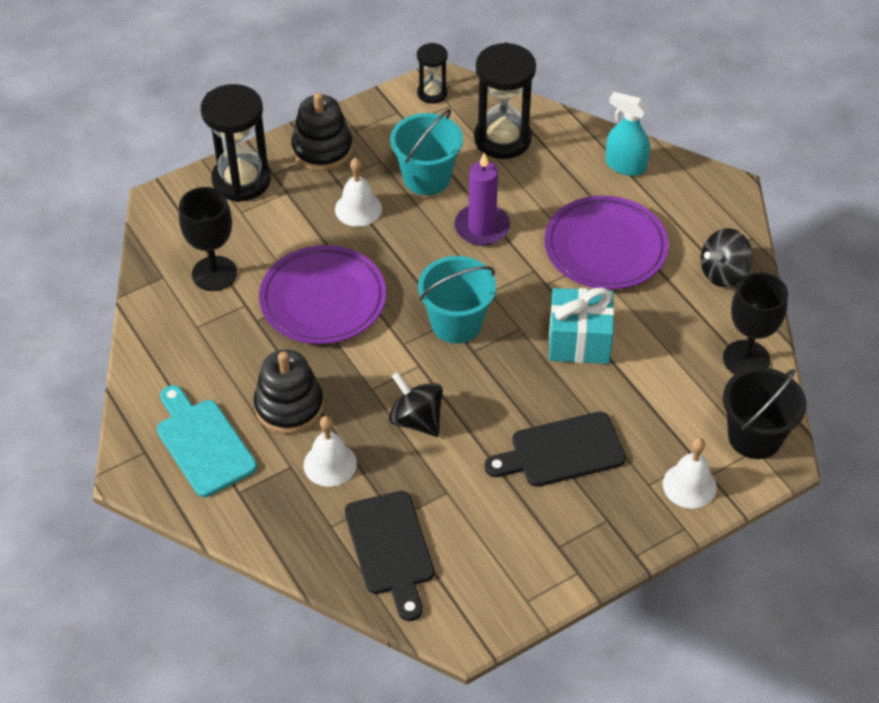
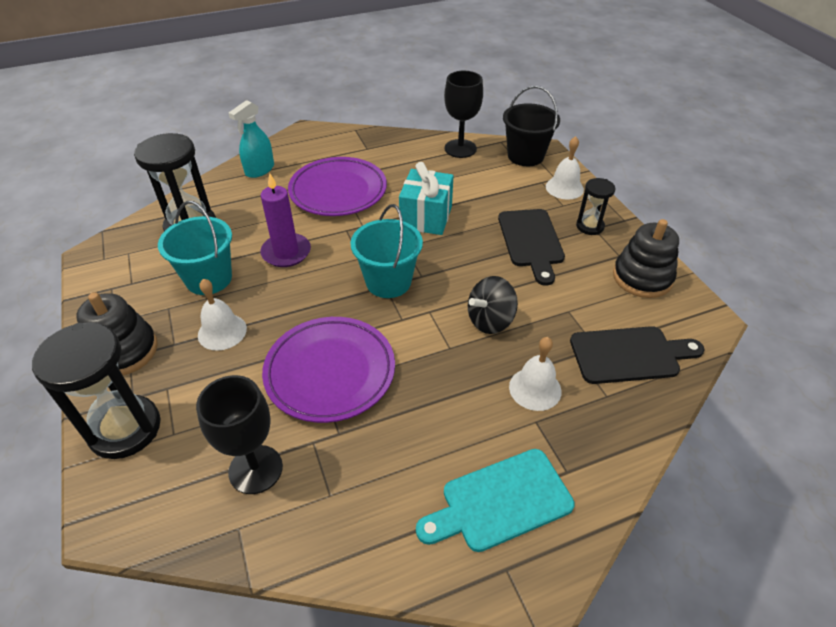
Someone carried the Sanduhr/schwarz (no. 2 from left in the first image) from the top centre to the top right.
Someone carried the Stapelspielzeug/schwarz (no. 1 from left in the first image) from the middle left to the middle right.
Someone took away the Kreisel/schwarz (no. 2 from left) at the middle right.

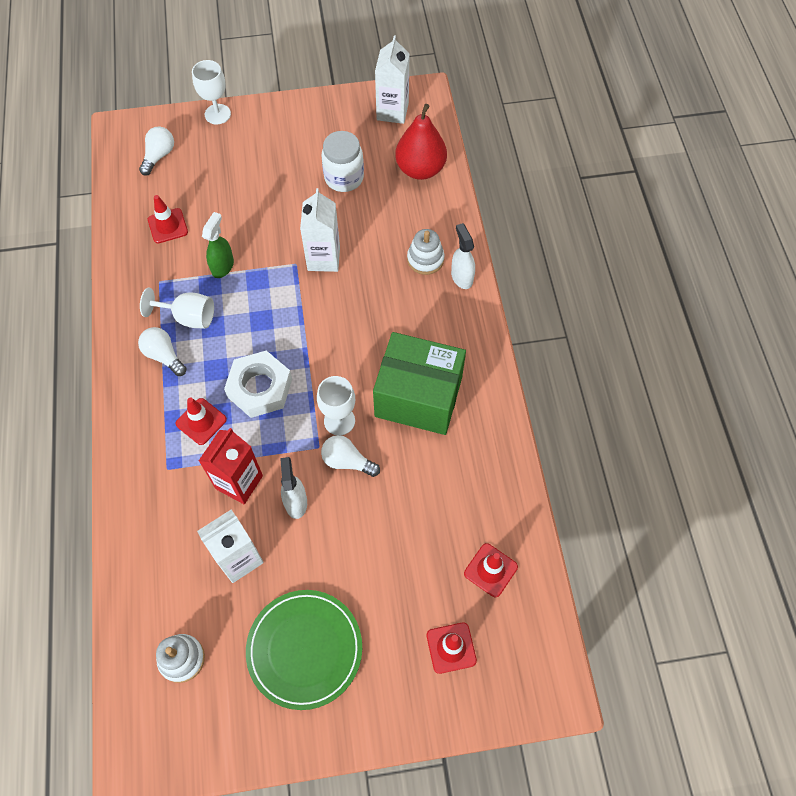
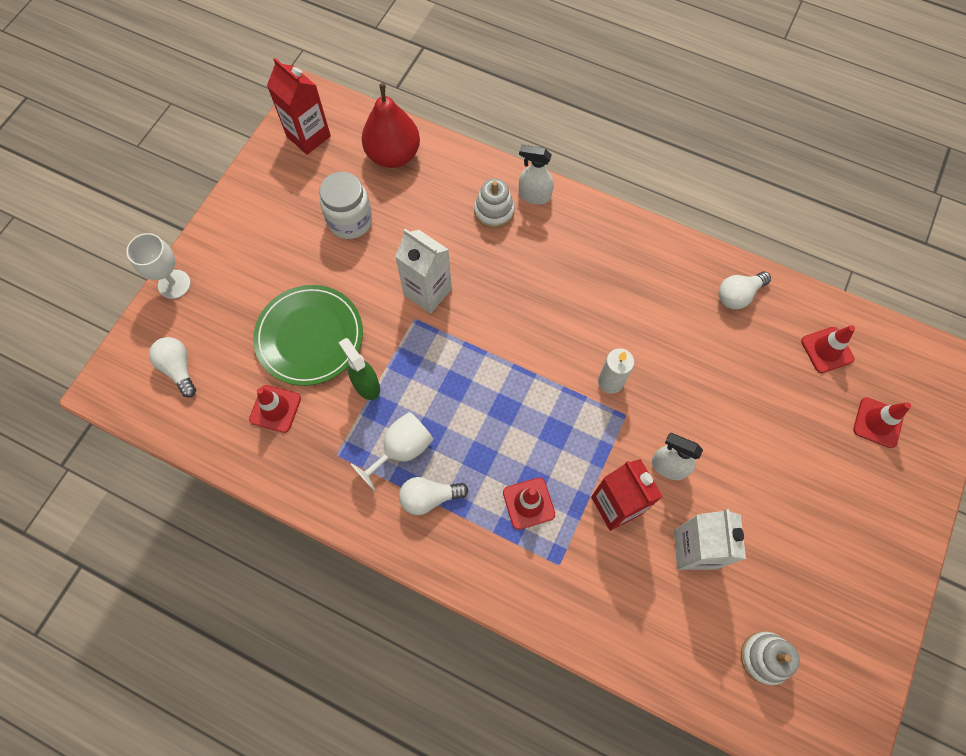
Someone carried the Teller/grün from the bottom centre to the middle left.
Someone repainted the Getränkekarton/weiß (no. 3 from left) at the top centre, which became the Getränkekarton/rot (no. 1 from left) at the top left.
Someone swapped the Kelch/weiß (no. 3 from left) at the centre for the Kerze/weiß at the centre.
Someone carried the Glühbirne/weiß (no. 3 from left) from the centre to the middle right.
Someone took away the Sechskantmutter/weiß at the middle left.
Someone took away the Schachtel/grün at the centre.

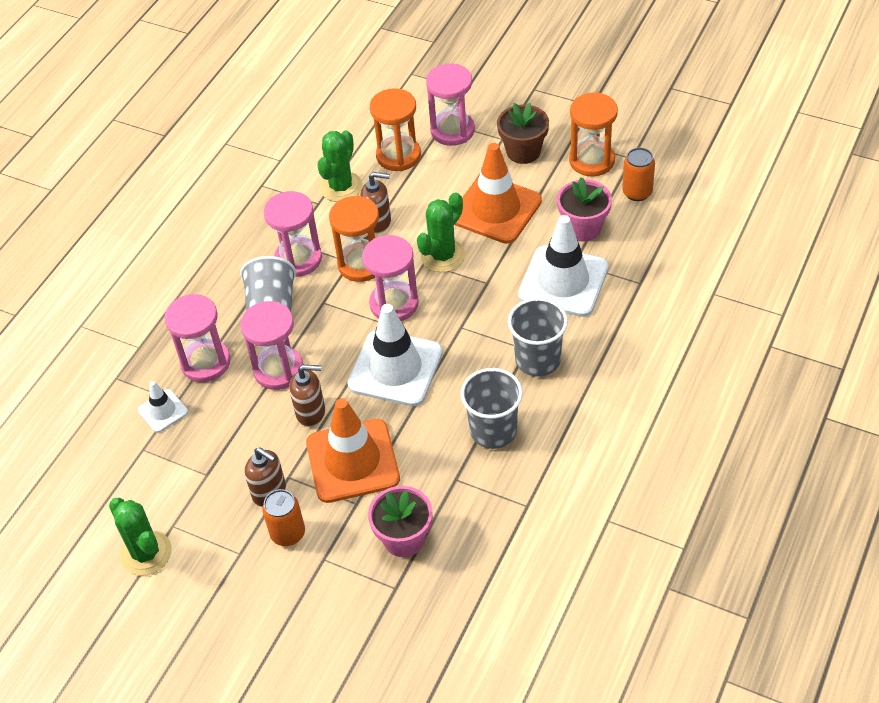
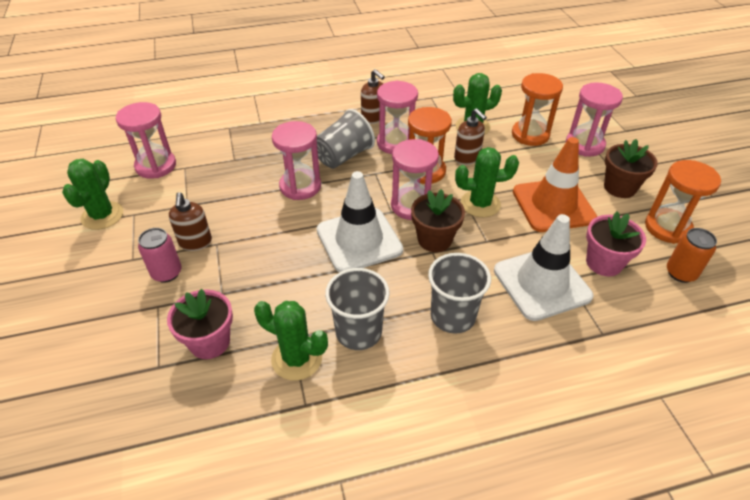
Someone carried the Sanduhr/rosa (no. 1 from left) from the middle left to the top left.
Someone repainted the Dose/orange (no. 1 from left) at the bottom left, which became the Dose/rosa at the middle left.
Someone put down the Kaktus/grün (no. 2 from left) at the bottom centre.
Someone carried the Seifenspender/braun (no. 2 from left) from the centre to the top centre.
Someone put down the Blumentopf/braun (no. 1 from left) at the centre.
Someone took away the Leitkegel/weiß (no. 1 from left) at the middle left.
Someone took away the Leitkegel/orange (no. 1 from left) at the centre.

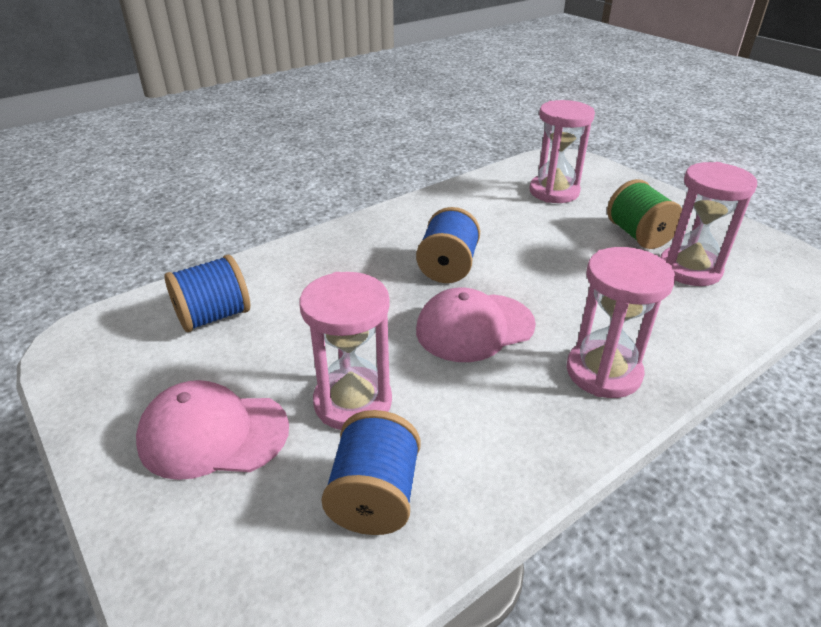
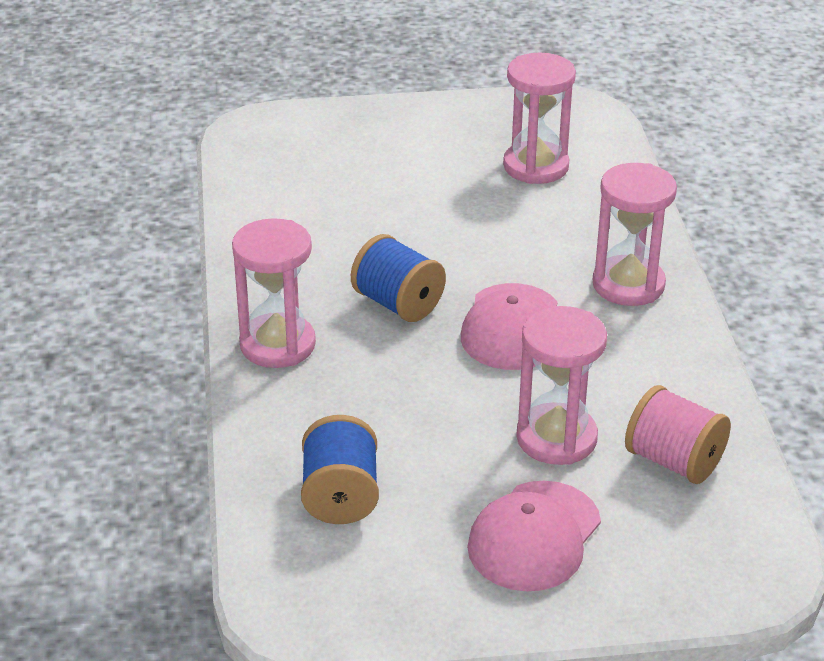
Someone carried the Sanduhr/rosa (no. 2 from left in the first image) from the top right to the middle left.
Someone repainted the Garnrolle/blau (no. 2 from left) at the bottom centre, which became the Garnrolle/rosa at the middle right.
Someone took away the Garnrolle/grün at the middle right.

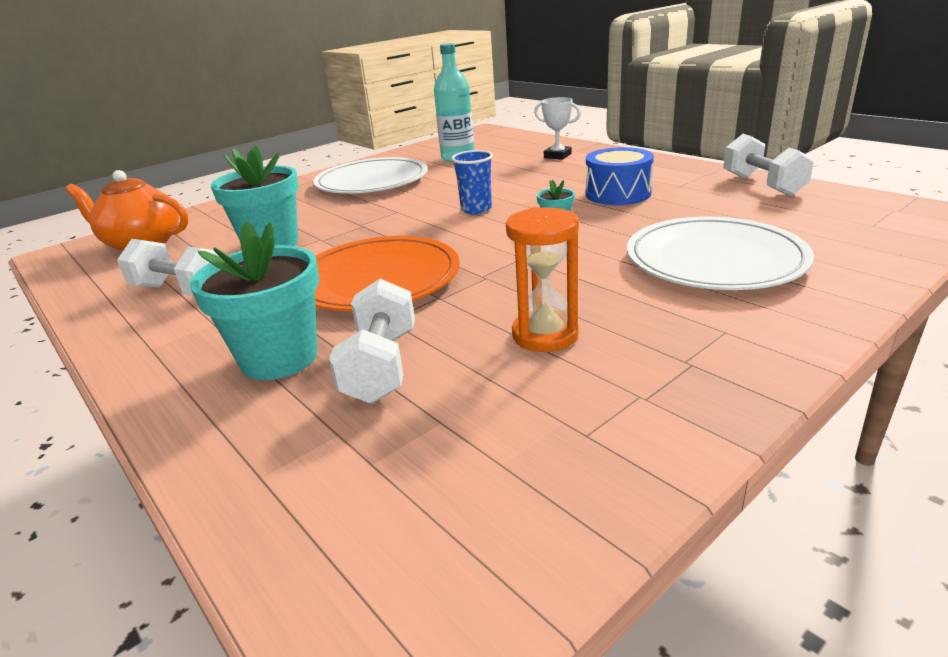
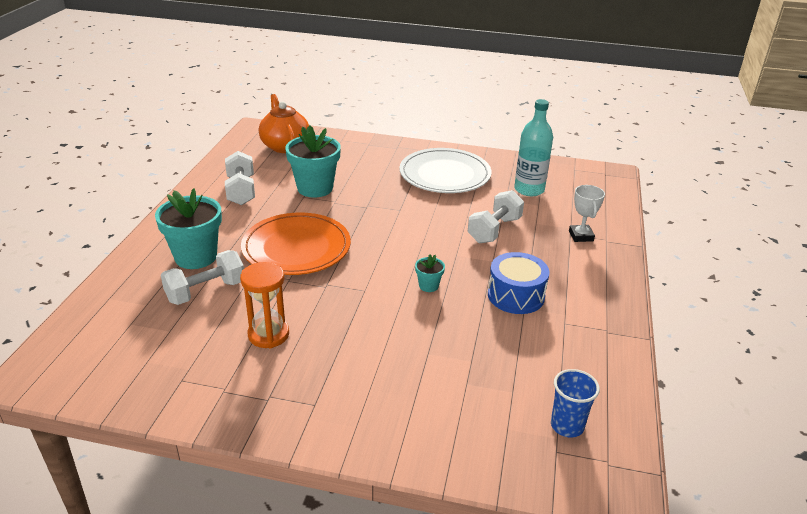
Someone carried the Hantel/weiß (no. 3 from left) from the top right to the centre.
Someone carried the Becher/blau from the top centre to the bottom right.
Someone took away the Teller/weiß (no. 2 from left) at the middle right.

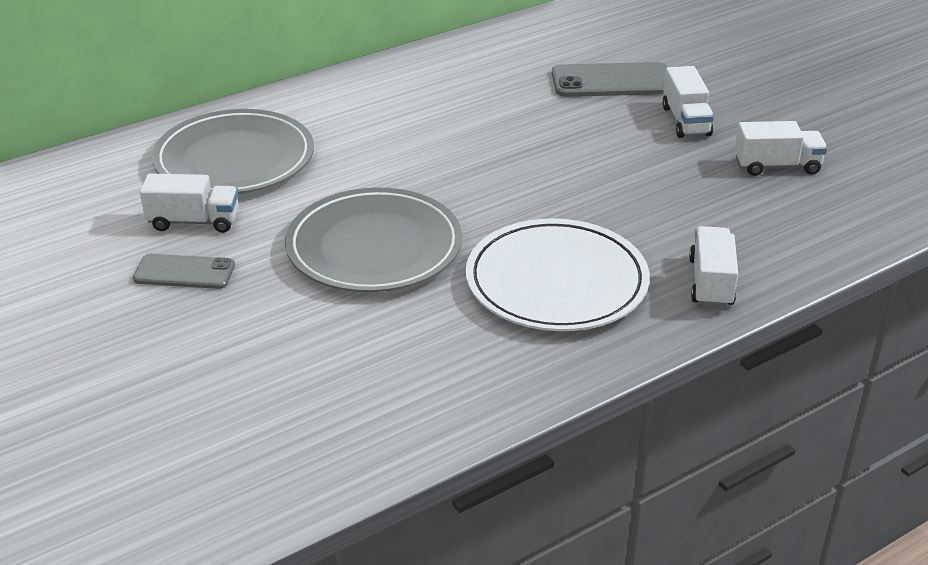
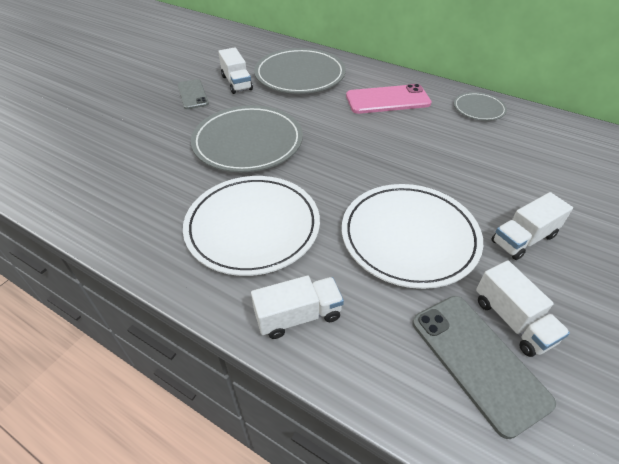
Someone put down the Teller/weiß (no. 2 from left) at the centre.
Someone put down the Handy/rosa at the top centre.
Someone carried the Handy/grau (no. 2 from left) from the top centre to the bottom right.
Someone put down the Teller/grau (no. 3 from left) at the top right.

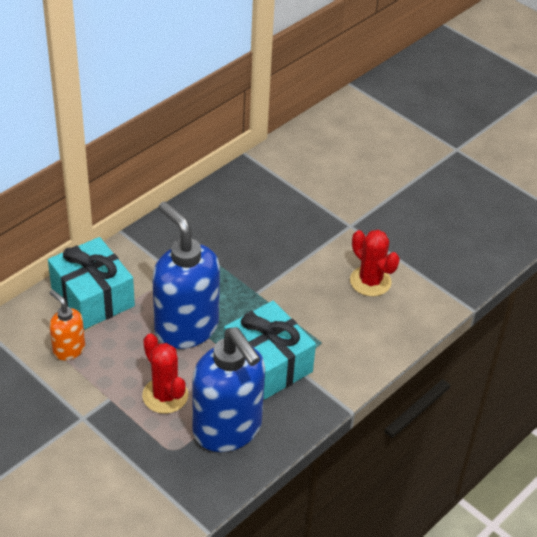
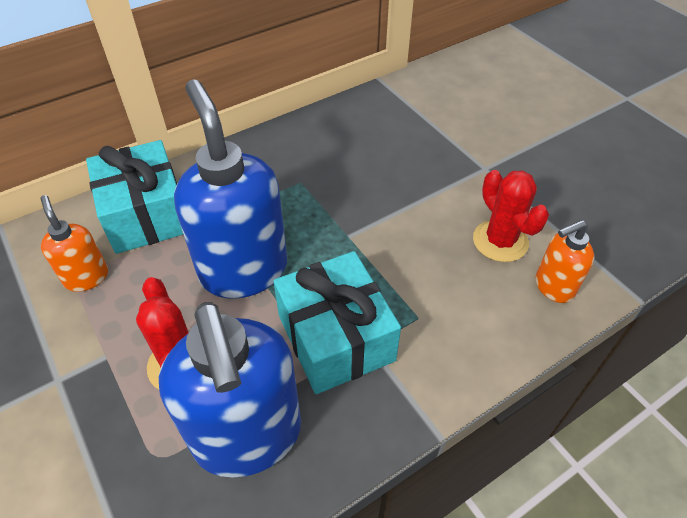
Someone put down the Seifenspender/orange (no. 2 from left) at the middle right.

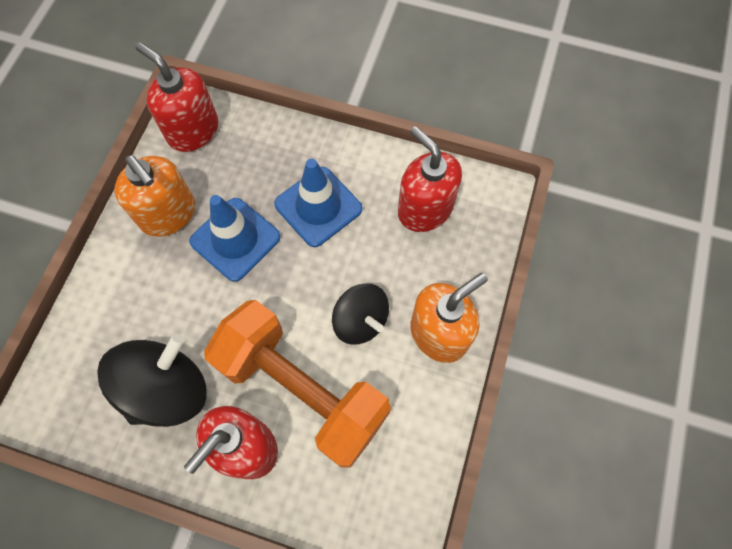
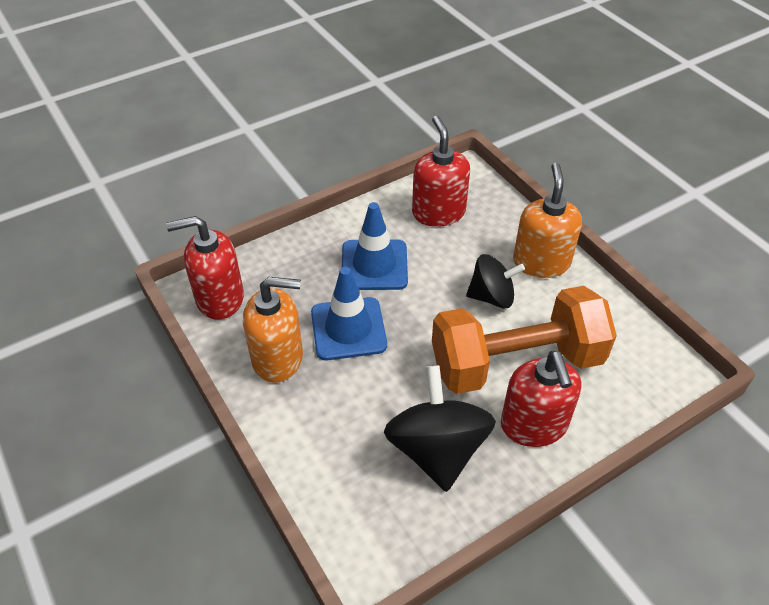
Someone rotated the Seifenspender/rot (no. 3 from left in the first image) at the top centre by 75 degrees clockwise.

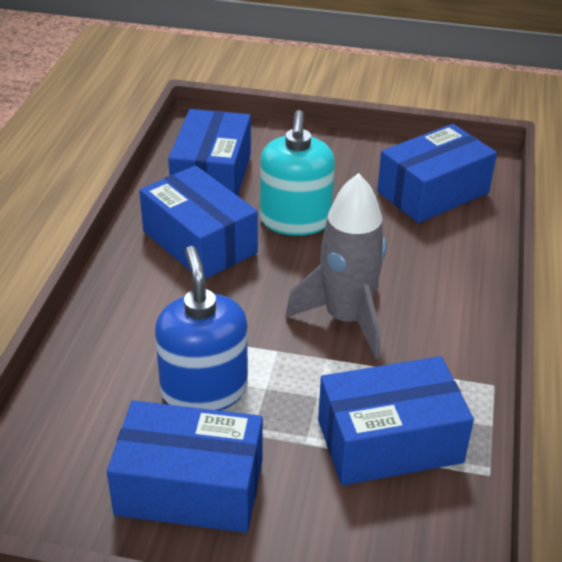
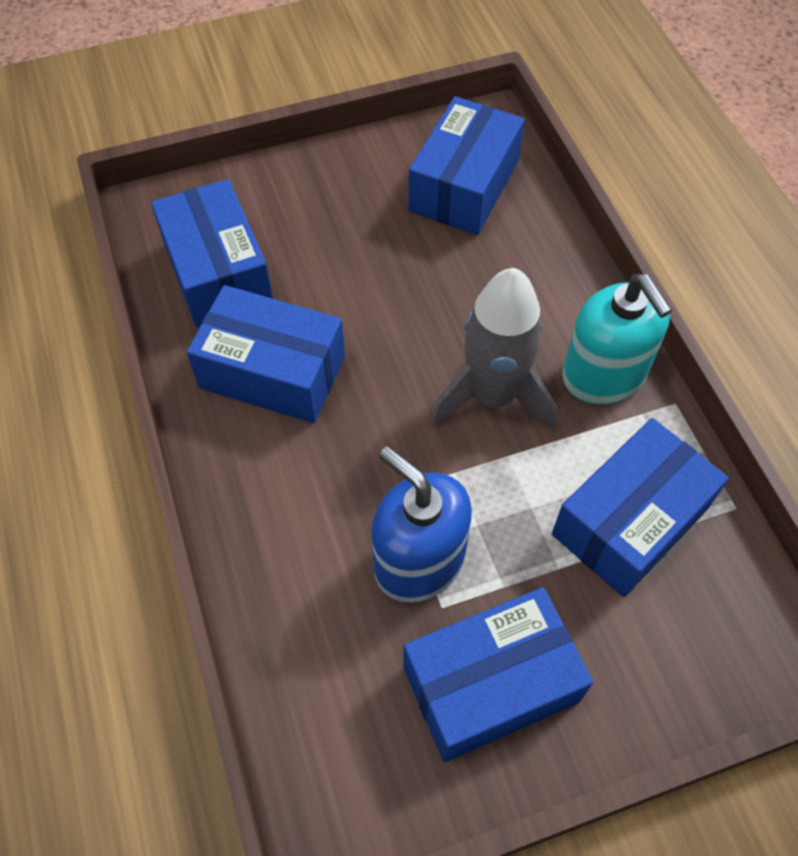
Someone carried the Seifenspender/türkis from the top centre to the middle right.

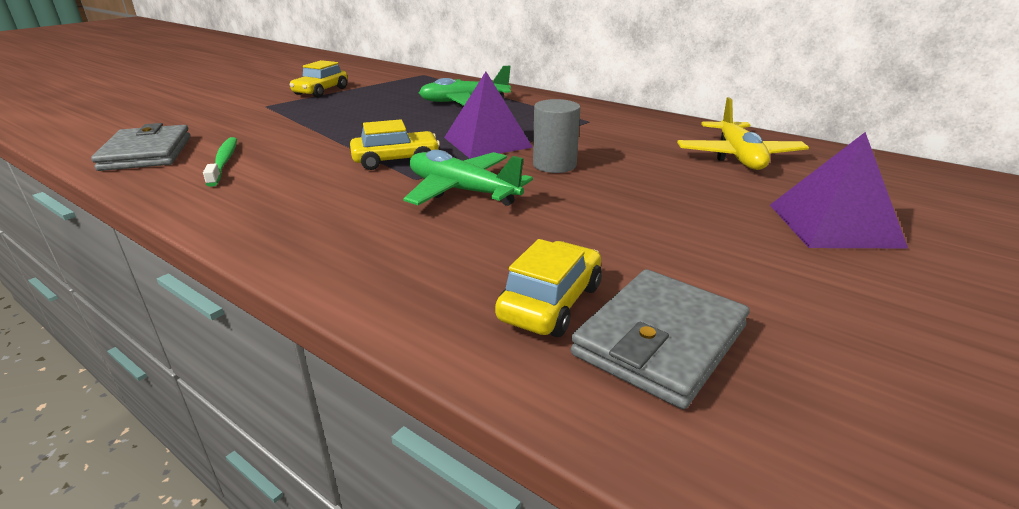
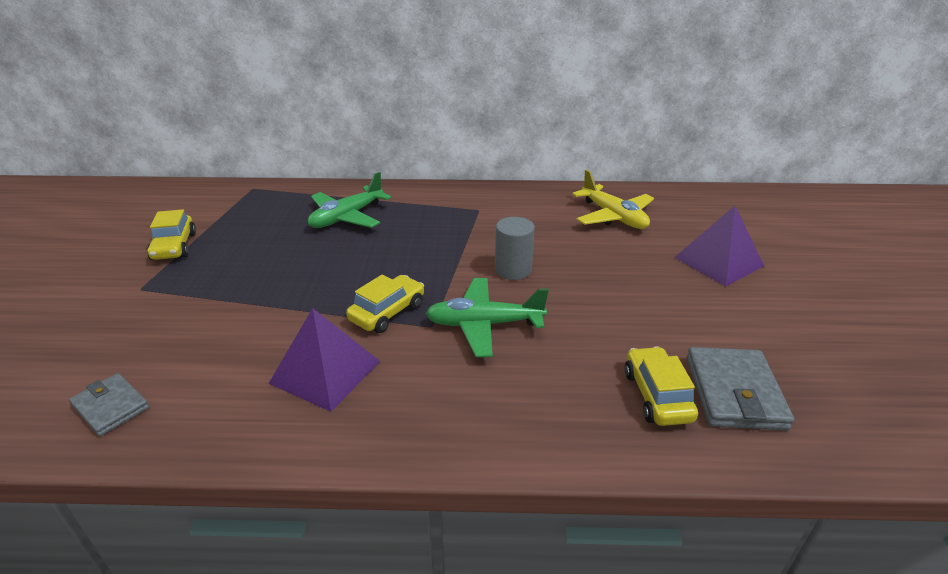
Someone scaled the Geldbörse/grau (no. 1 from left) at the top left by 0.63.
Someone carried the Pyramide/lila (no. 1 from left) from the top centre to the centre.
Someone took away the Zahnbürste/grün at the top left.

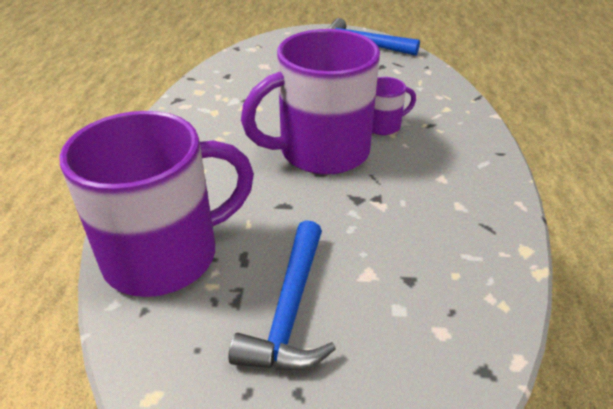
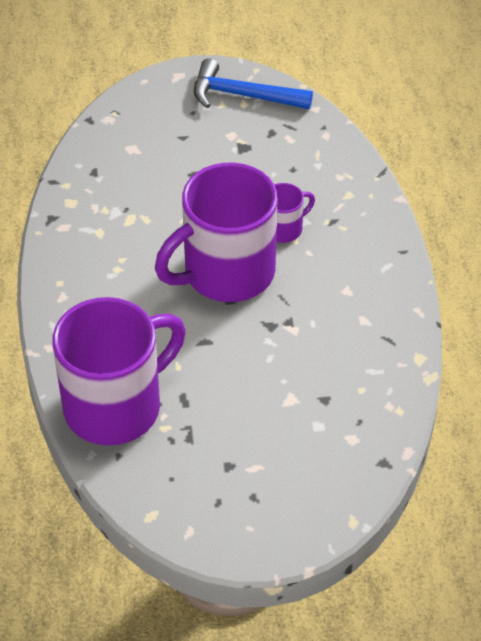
Someone took away the Hammer/blau (no. 1 from left) at the bottom centre.

